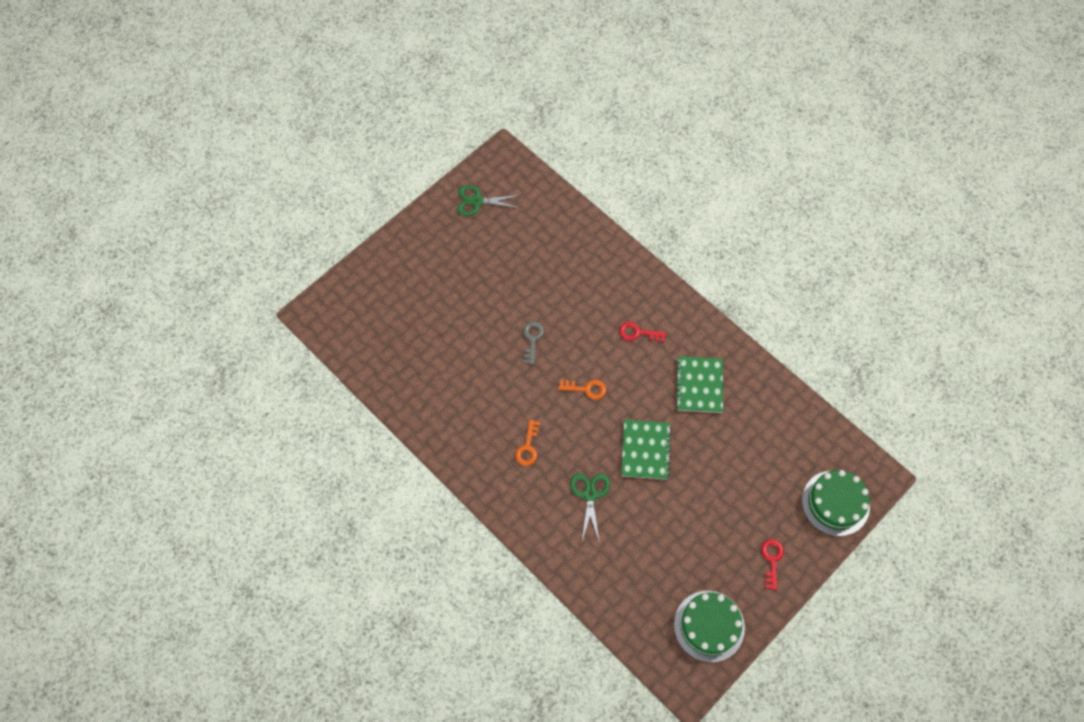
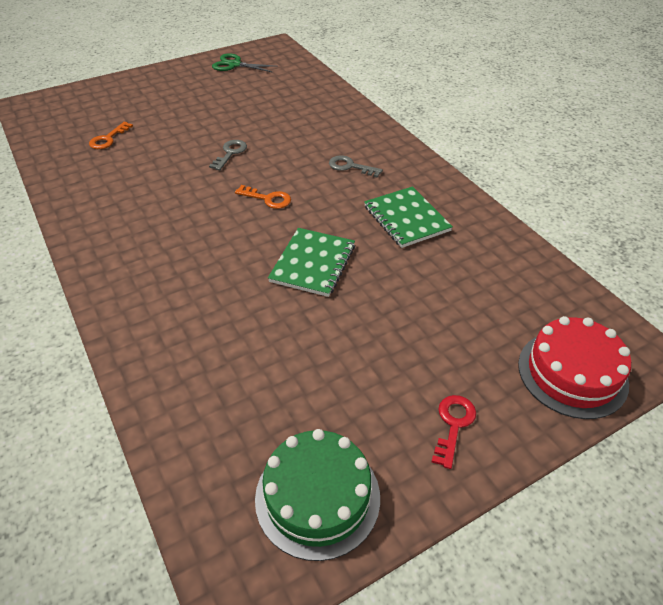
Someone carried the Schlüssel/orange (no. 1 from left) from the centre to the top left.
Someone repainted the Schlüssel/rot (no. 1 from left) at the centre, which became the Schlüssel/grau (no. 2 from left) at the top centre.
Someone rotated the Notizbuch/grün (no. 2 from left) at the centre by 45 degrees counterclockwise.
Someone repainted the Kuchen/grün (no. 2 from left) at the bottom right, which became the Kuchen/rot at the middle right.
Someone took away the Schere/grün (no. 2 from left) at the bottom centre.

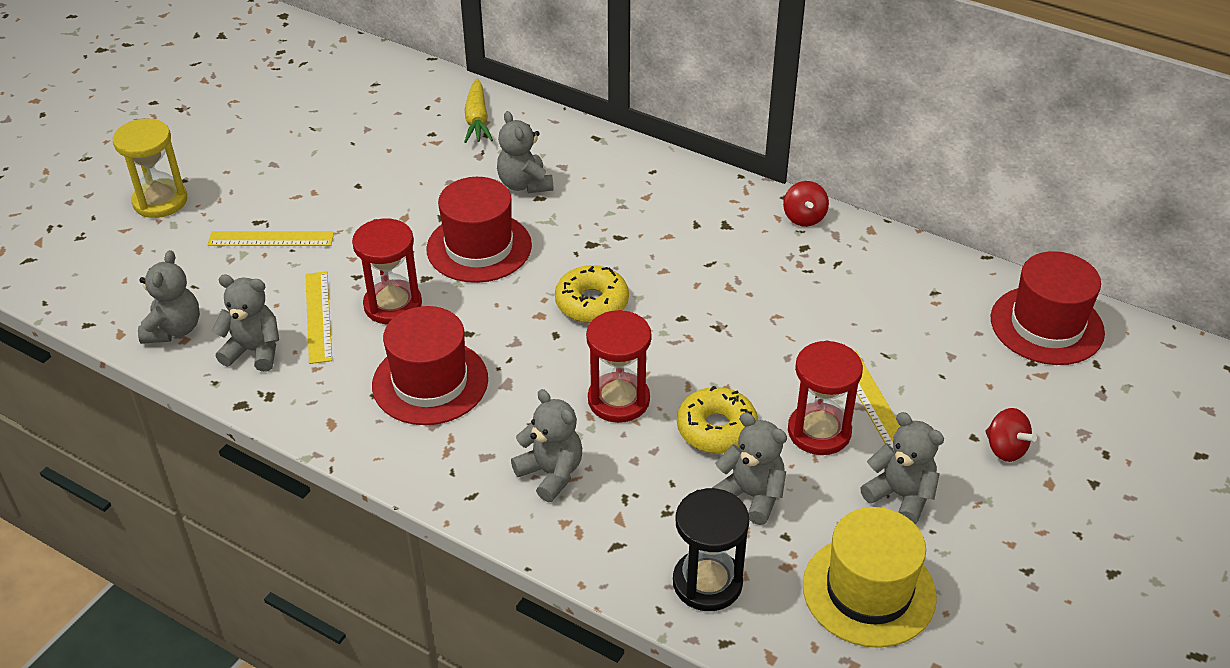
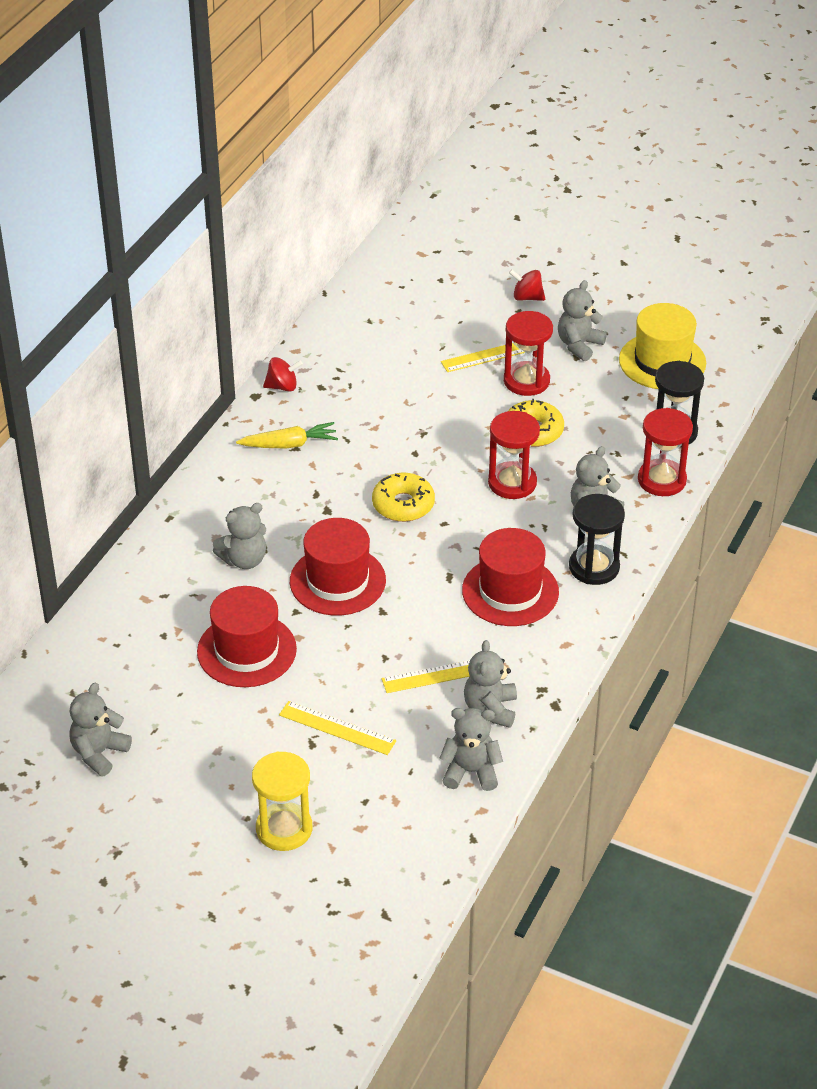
Someone carried the Teddybär/grau (no. 5 from left in the first image) from the bottom centre to the bottom left.
Someone carried the Hut/rot (no. 3 from left in the first image) from the middle right to the middle left.
Someone carried the Karotte/gelb from the top centre to the centre.
Someone rotated the Lineal/gelb (no. 1 from left) at the middle left by 60 degrees counterclockwise.
Someone rotated the Kreisel/rot (no. 2 from left) at the middle right by 120 degrees counterclockwise.
Someone put down the Sanduhr/schwarz (no. 1 from left) at the middle right.
Someone carried the Sanduhr/rot (no. 1 from left in the first image) from the middle left to the middle right.

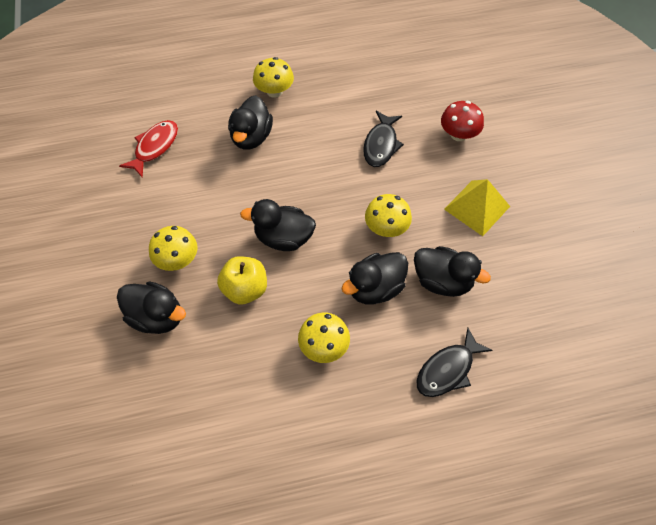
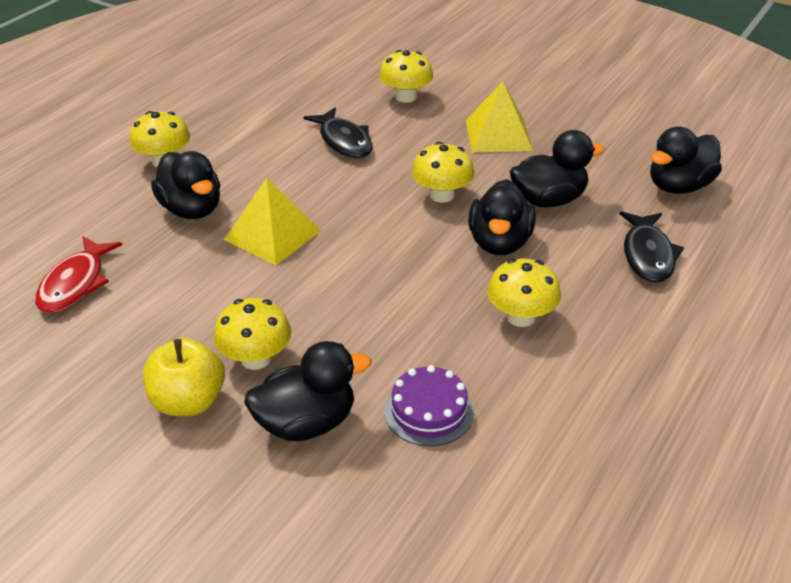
Someone rotated the Fisch/rot at the top left by 150 degrees counterclockwise.
Someone carried the Apfel/gelb from the centre to the middle left.
Someone put down the Pyramide/gelb (no. 1 from left) at the centre.
Someone repainted the Pilz/rot at the top right, which became the Pilz/gelb (no. 3 from left) at the top centre.
Someone put down the Kuchen/lila at the bottom centre.
Someone carried the Ente/schwarz (no. 3 from left in the first image) from the centre to the top right.

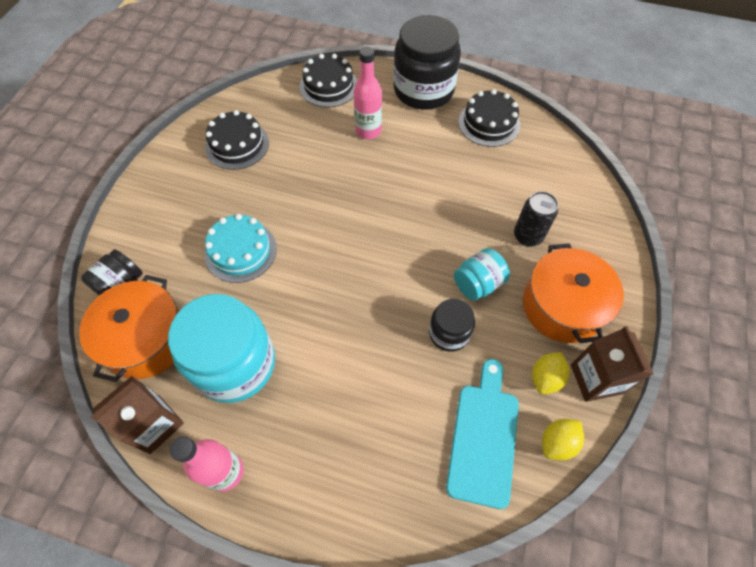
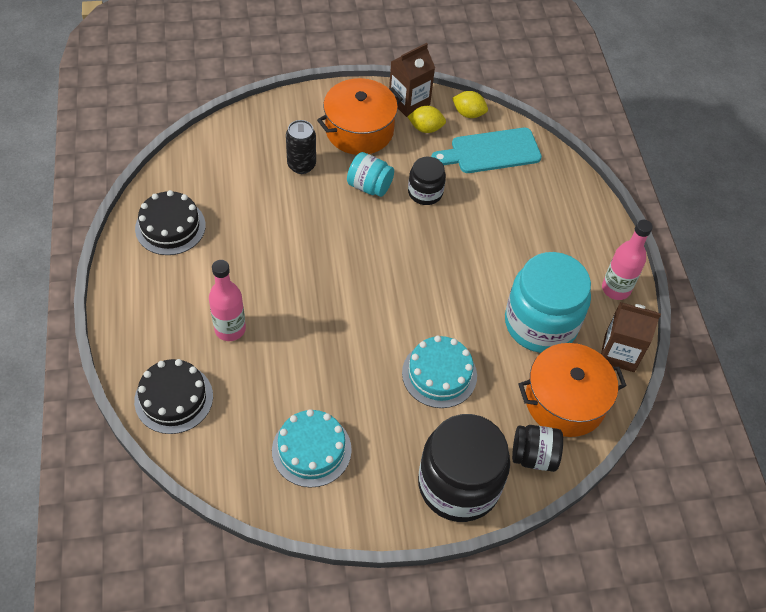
Someone repainted the Kuchen/schwarz (no. 1 from left) at the top left, which became the Kuchen/türkis (no. 1 from left) at the bottom centre.
Someone carried the Einmachglas/schwarz (no. 2 from left) from the top centre to the bottom centre.

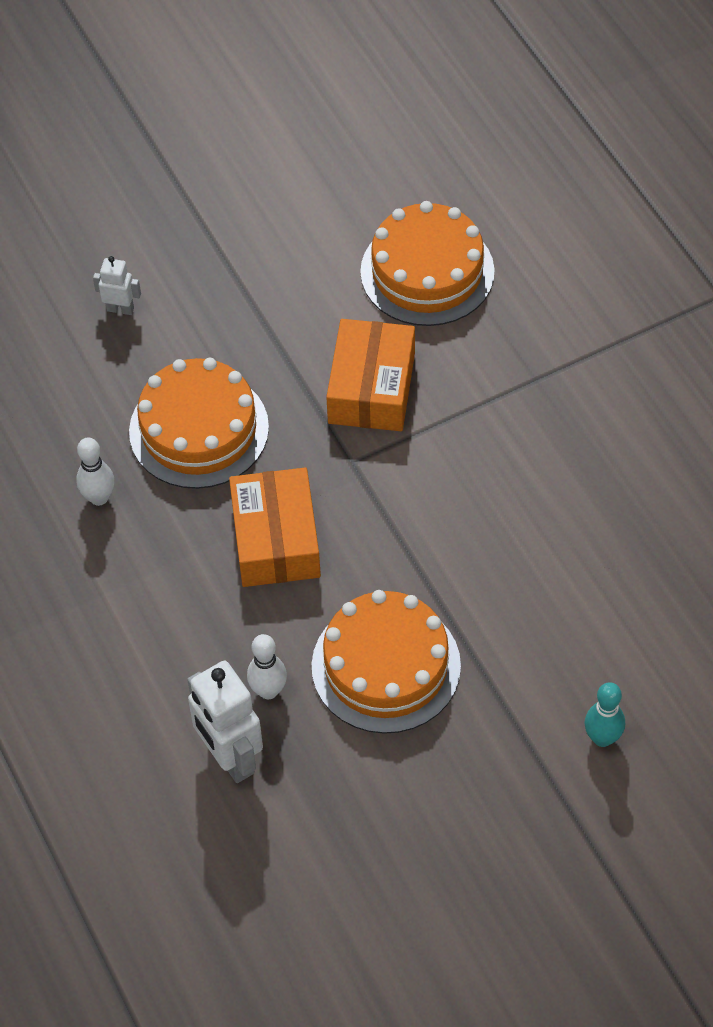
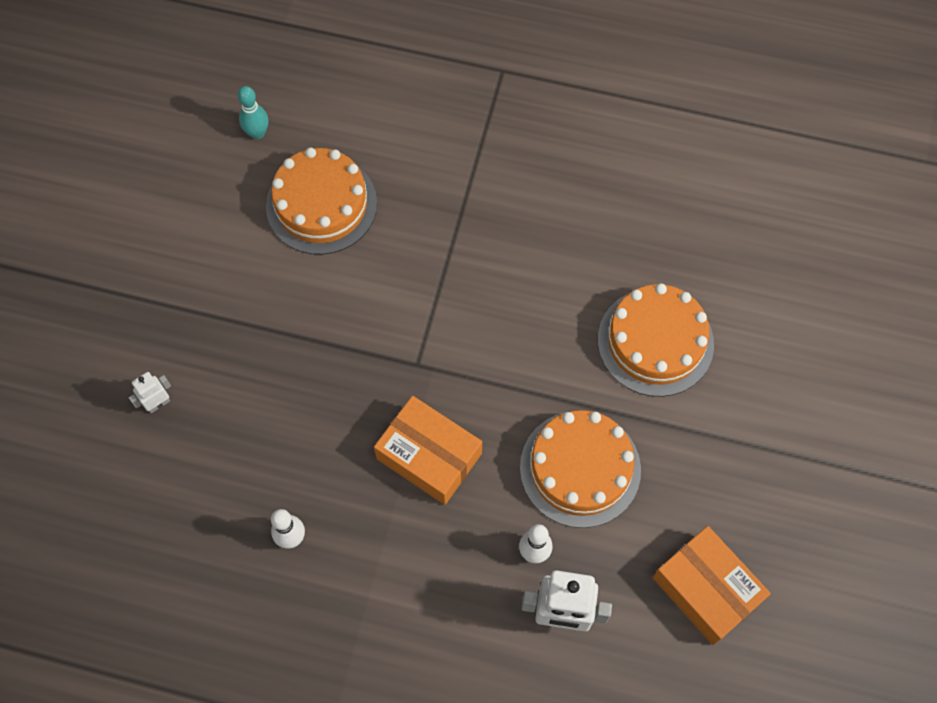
Someone carried the Bowlingkegel/türkis from the bottom right to the top left.
Someone carried the Kuchen/orange (no. 1 from left in the first image) from the middle left to the middle right.
Someone carried the Schachtel/orange (no. 2 from left) from the centre to the bottom right.

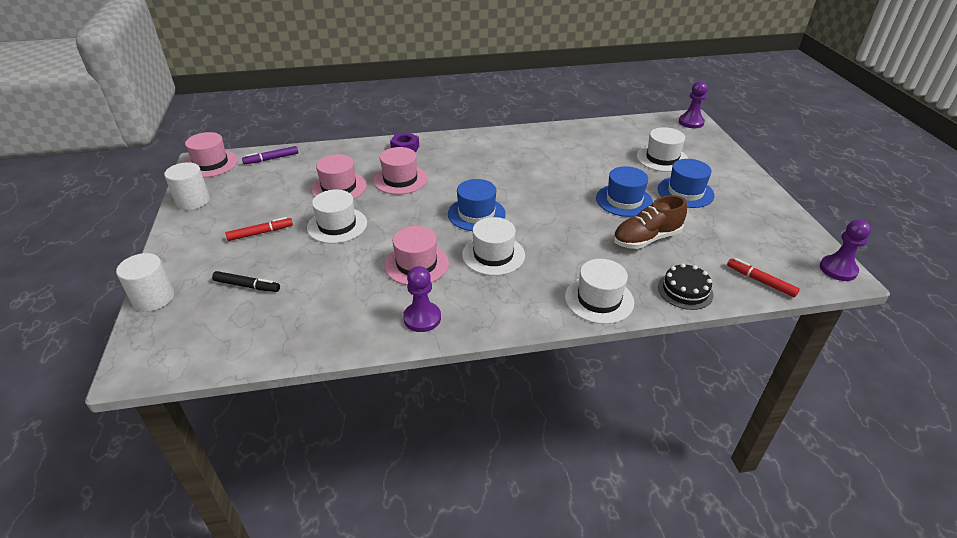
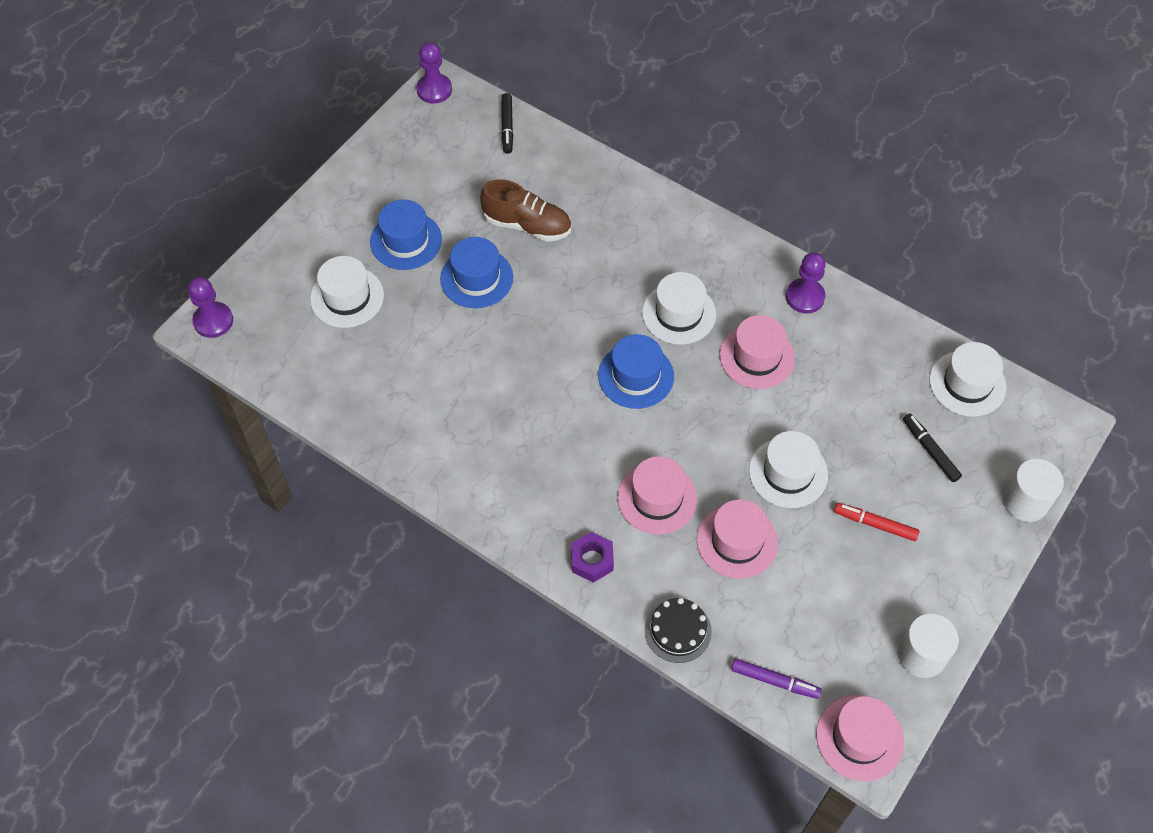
Someone repainted the Filzstift/rot (no. 2 from left) at the middle right, which became the Filzstift/schwarz (no. 1 from left) at the top centre.
Someone carried the Kuchen/schwarz from the middle right to the bottom centre.
Someone carried the Hut/weiß (no. 3 from left in the first image) from the centre to the middle right.

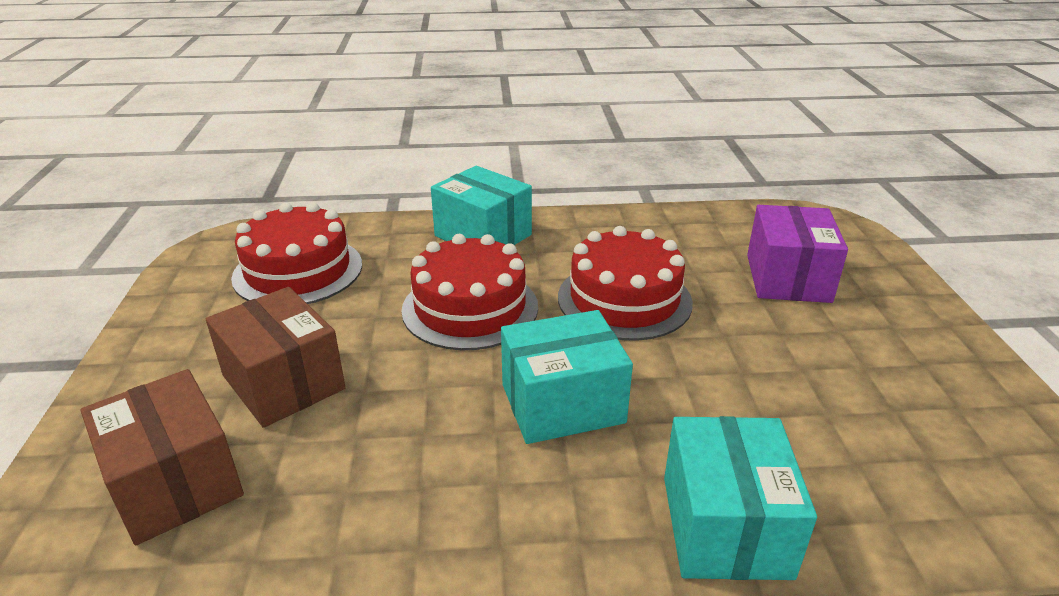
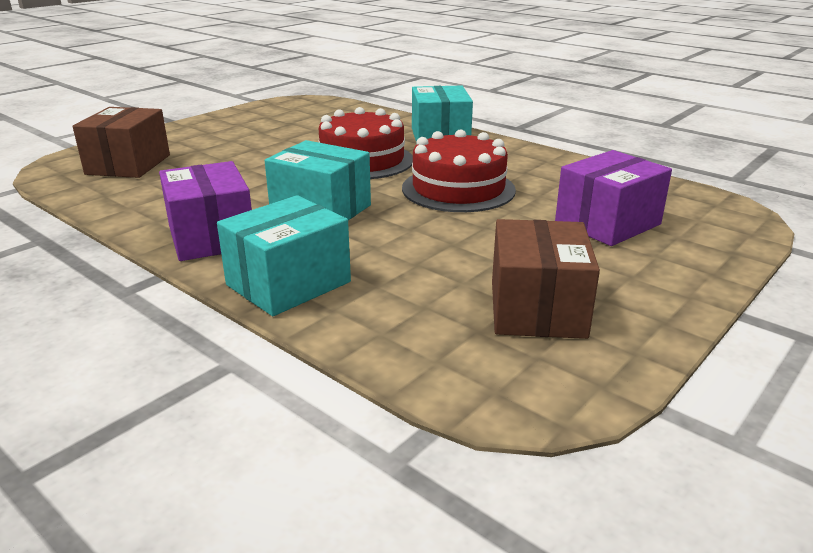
Someone put down the Schachtel/lila (no. 1 from left) at the middle left.
Someone carried the Schachtel/braun (no. 2 from left) from the middle left to the middle right.
Someone took away the Kuchen/rot (no. 1 from left) at the middle left.

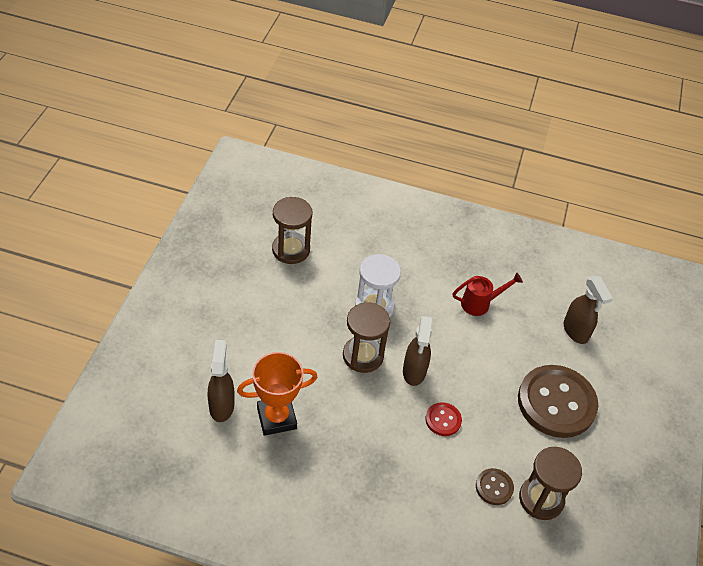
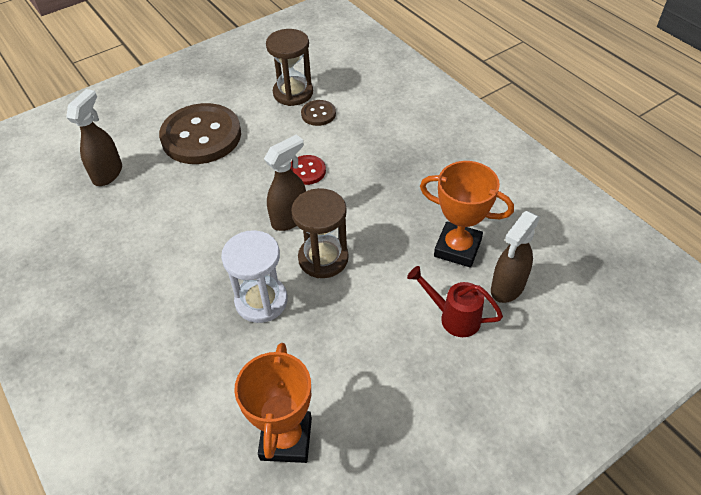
Someone swapped the Sanduhr/braun (no. 1 from left) at the centre for the Pokal/orange (no. 1 from left) at the bottom centre.
Someone carried the Gießkanne/rot from the middle right to the centre.

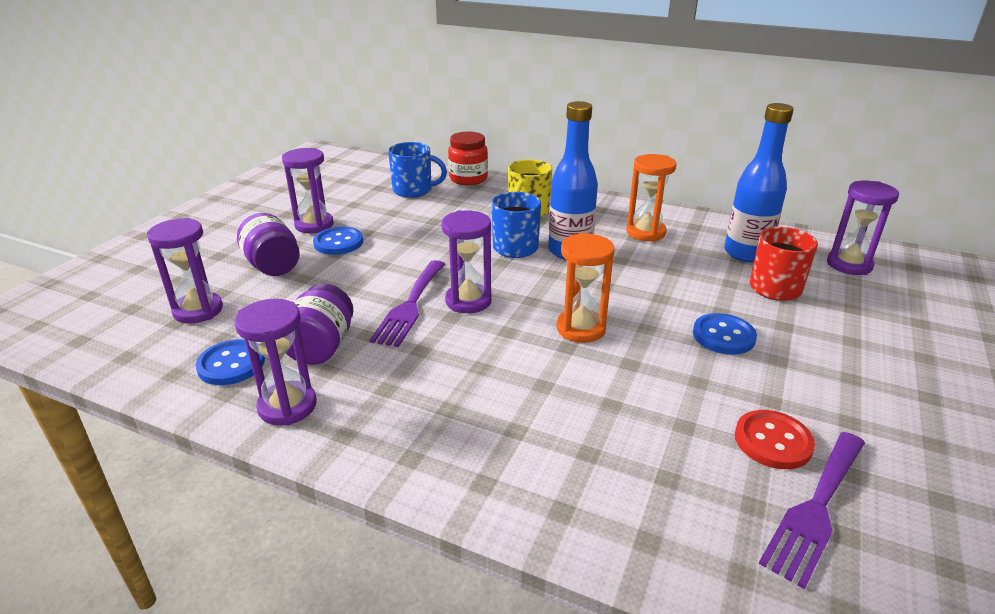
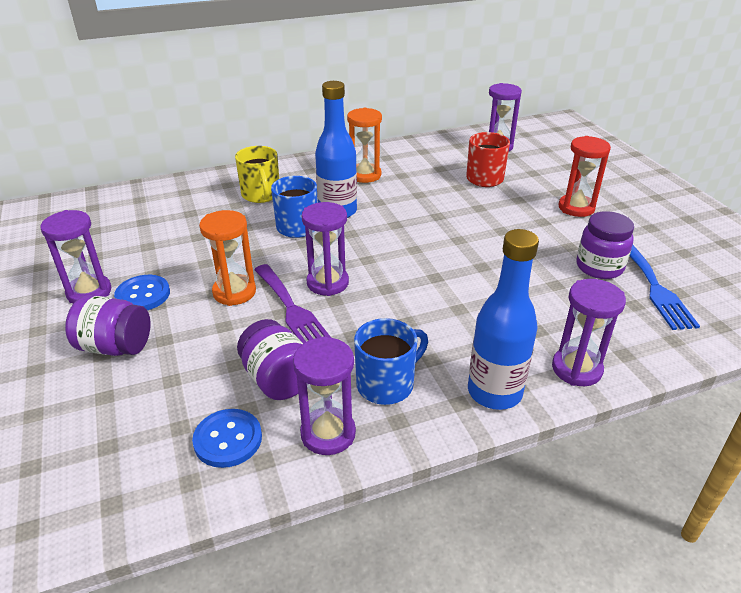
Someone carried the Sanduhr/orange (no. 1 from left) from the centre to the middle left.
Someone carried the Tasse/blau (no. 1 from left in the first image) from the top centre to the centre.
Someone carried the Flasche/blau (no. 2 from left) from the top right to the middle right.
Someone carried the Sanduhr/lila (no. 1 from left in the first image) from the middle left to the middle right.
Someone put down the Sanduhr/rot at the top right.
Someone swapped the Knopf/rot at the bottom right for the Einmachglas/lila (no. 3 from left) at the middle right.
Someone repainted the Gabel/lila (no. 2 from left) at the bottom right, which became the Gabel/blau at the middle right.
Someone took away the Einmachglas/rot at the top centre.
Someone took away the Knopf/blau (no. 3 from left) at the middle right.

